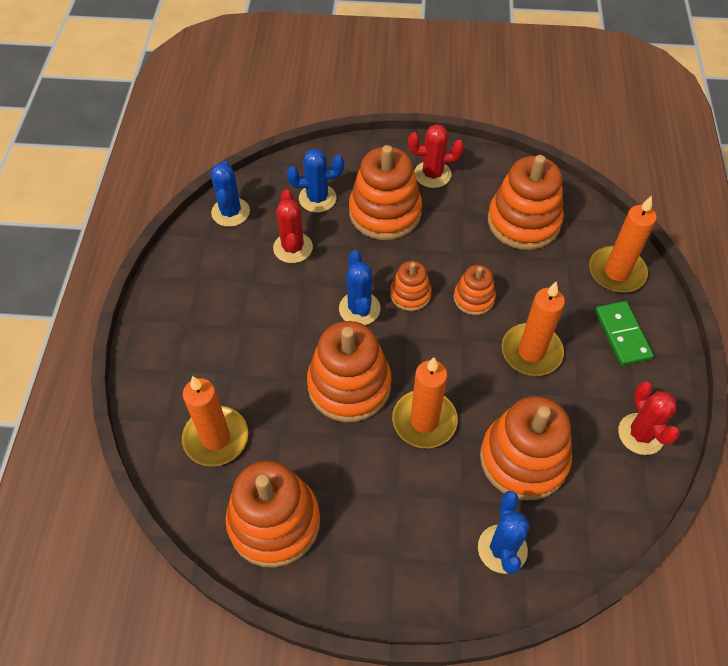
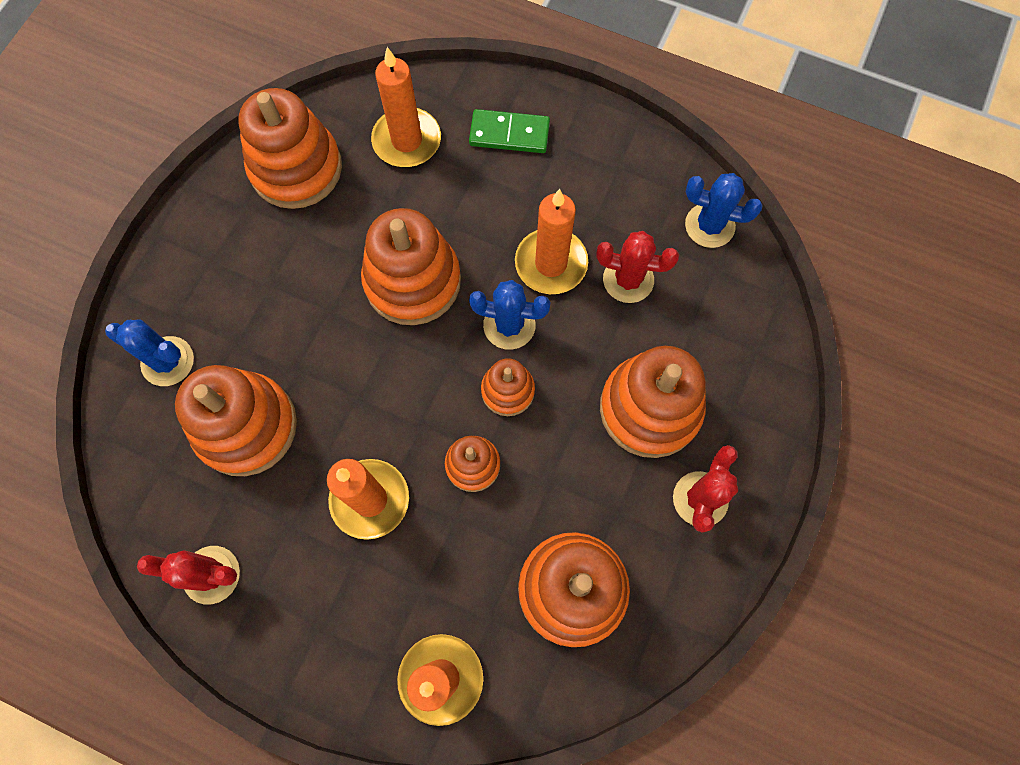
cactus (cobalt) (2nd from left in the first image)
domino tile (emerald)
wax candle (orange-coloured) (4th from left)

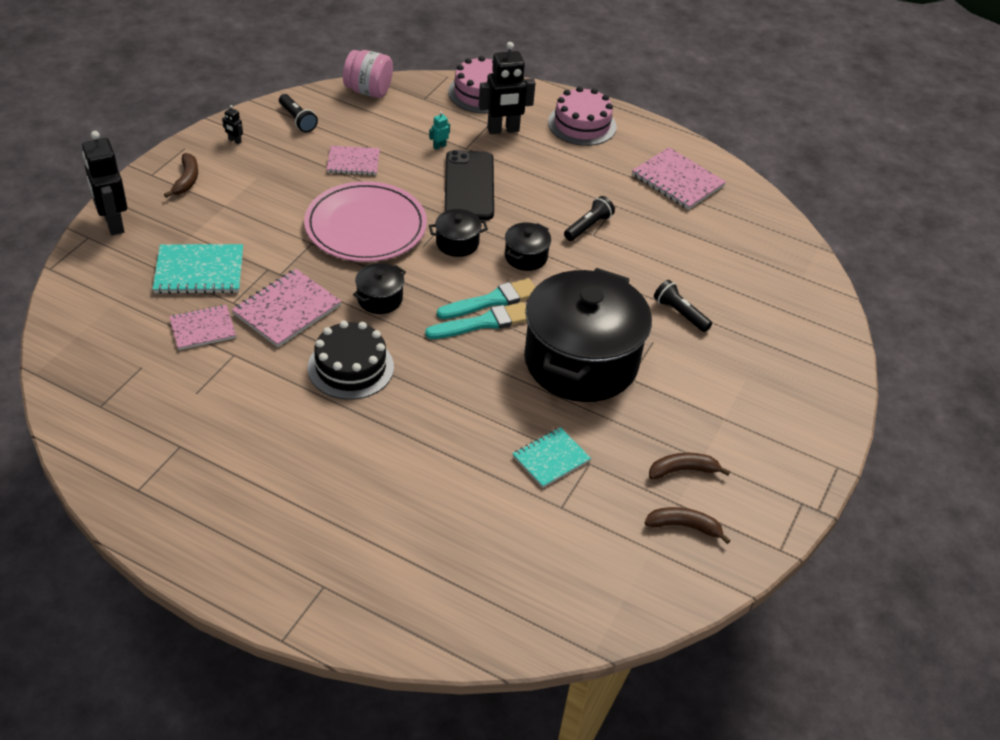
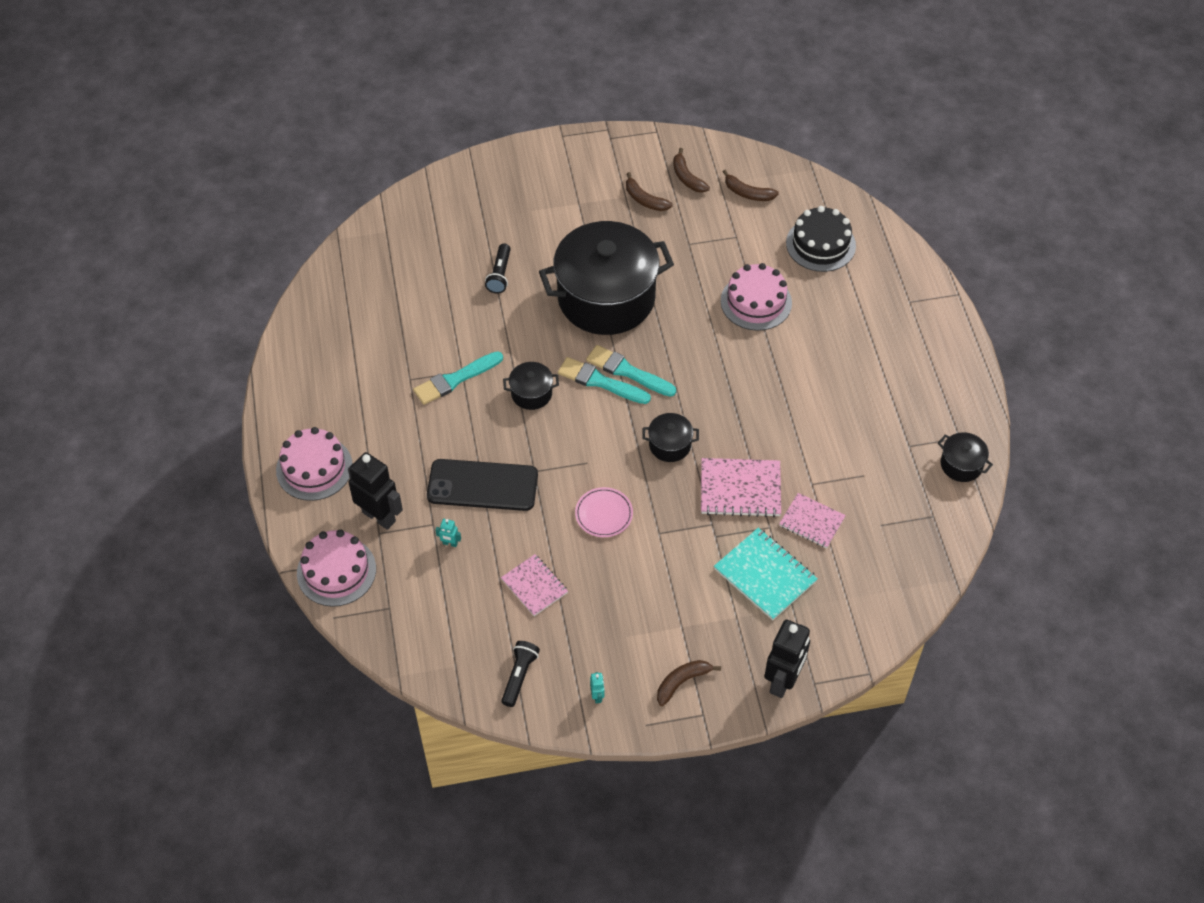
jar (rose-pink)
robot (turquoise) (2nd from left)
exercise book (rose-pink) (4th from left in the first image)
mobile phone (ebony)
flat dish (rose-pink)
paintbrush (turquoise) (1st from left)
pot (ebony) (4th from left)
gateau (ebony)
exercise book (turquoise) (2nd from left in the first image)
banana fruit (dark brown) (4th from left)
gateau (rose-pink) (3rd from left)

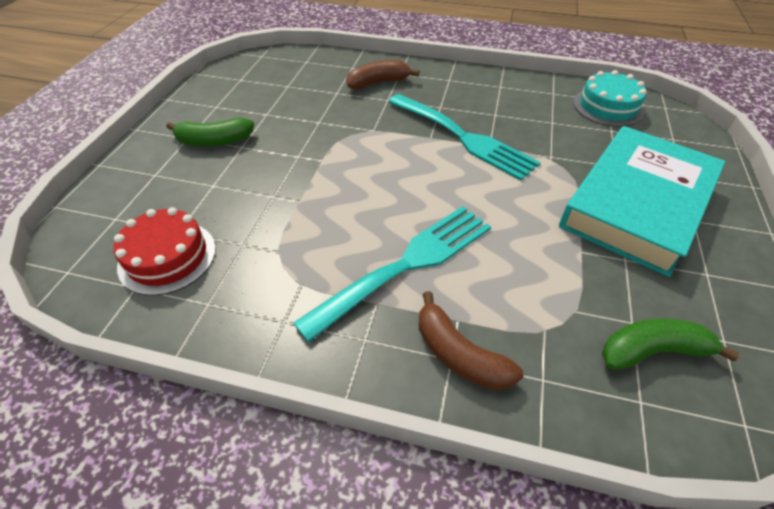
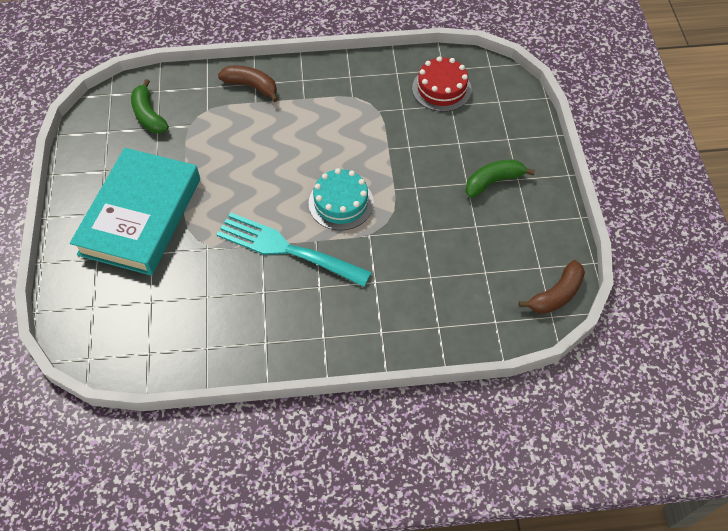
banana fruit (dark brown) (2nd from left)
gateau (turquoise)
table fork (turquoise) (1st from left in the first image)
banana fruit (emerald) (1st from left)

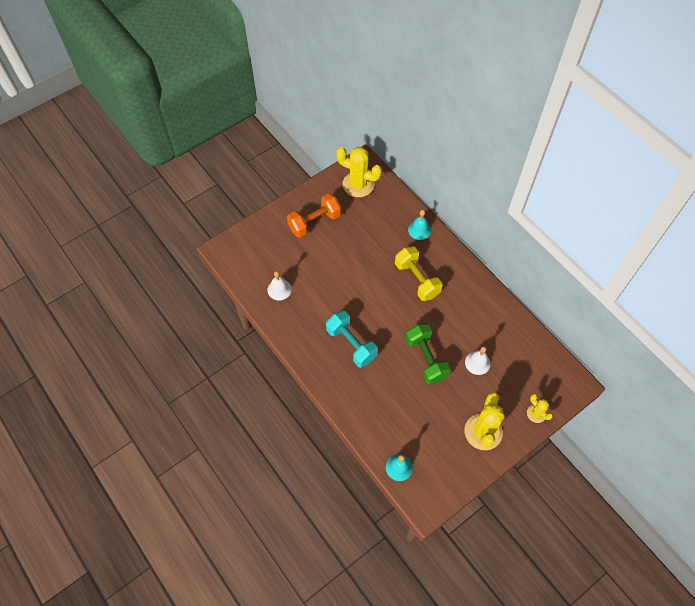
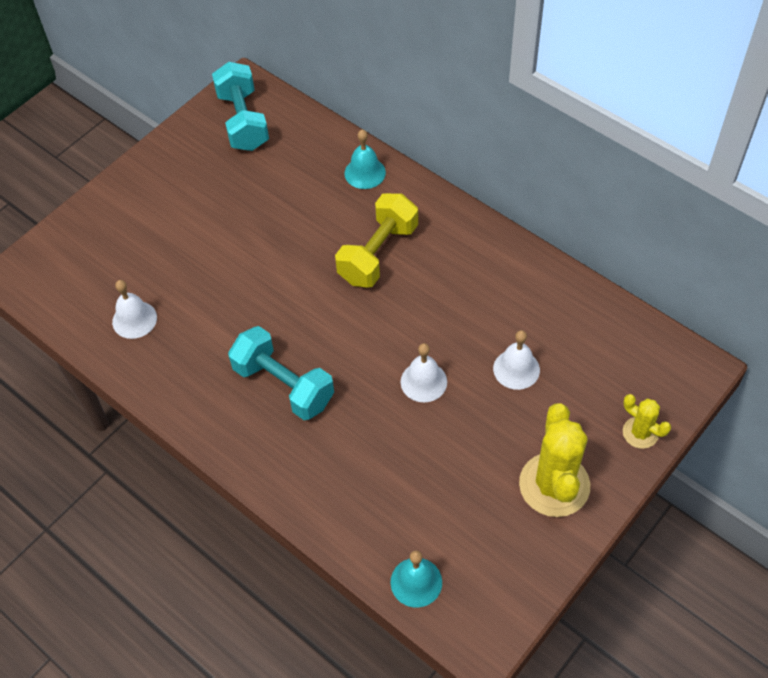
dumbbell (turquoise) (1st from left)
dumbbell (orange-coloured)
dumbbell (yellow)
hand bell (snow-white) (2nd from left)

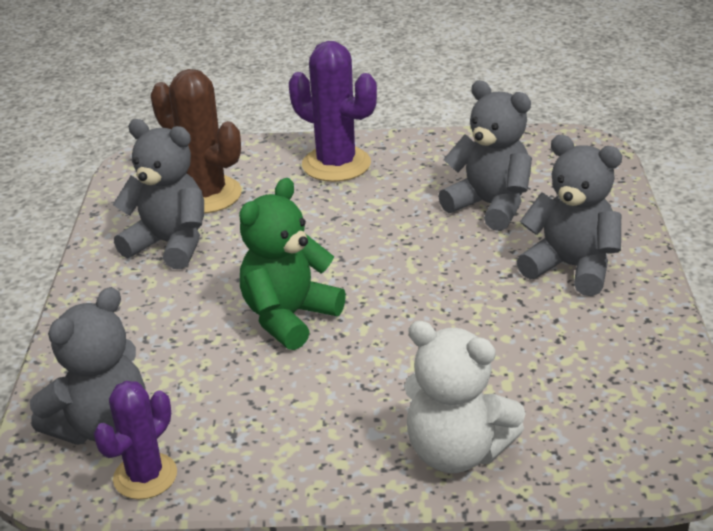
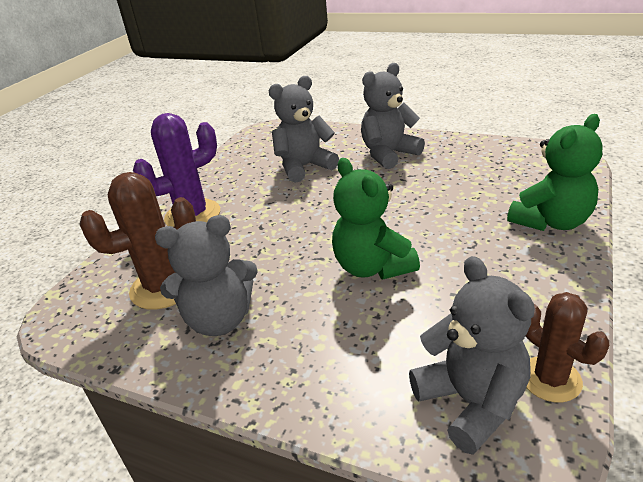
stuffed bear (grey) (1st from left)
stuffed bear (emerald) (2nd from left)
cactus (dark brown) (2nd from left)

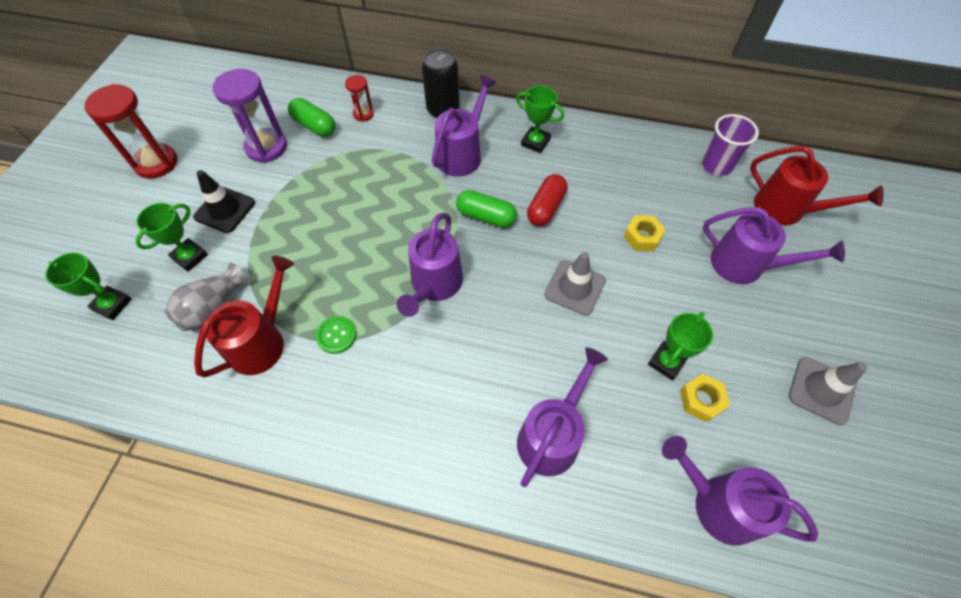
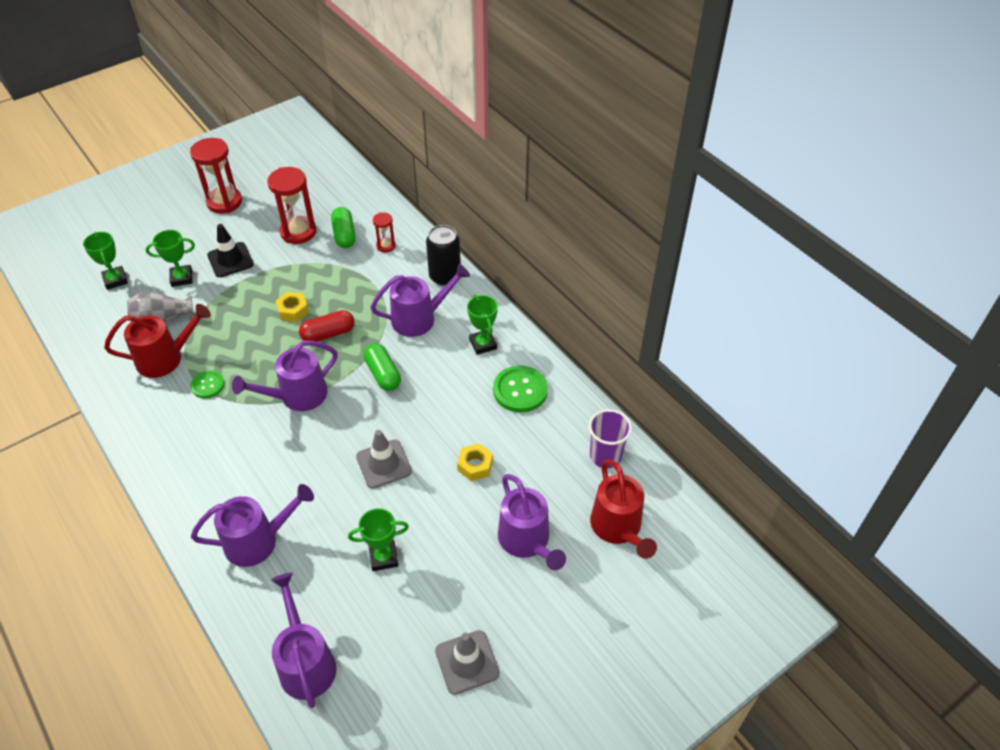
sandglass (crimson) (2nd from left)
pill shape (crimson)
hexagon nut (yellow) (1st from left)
button (emerald) (2nd from left)

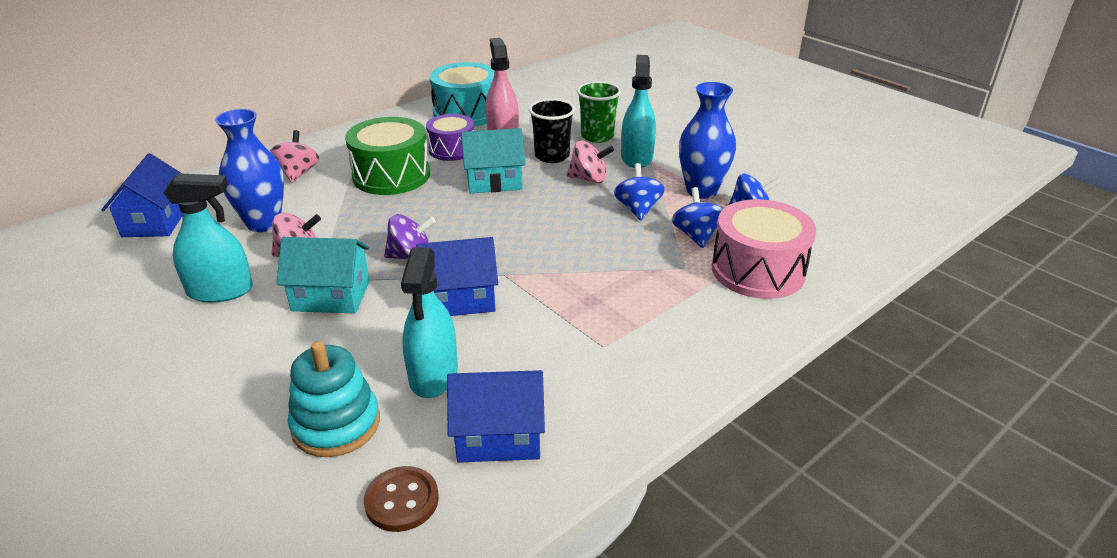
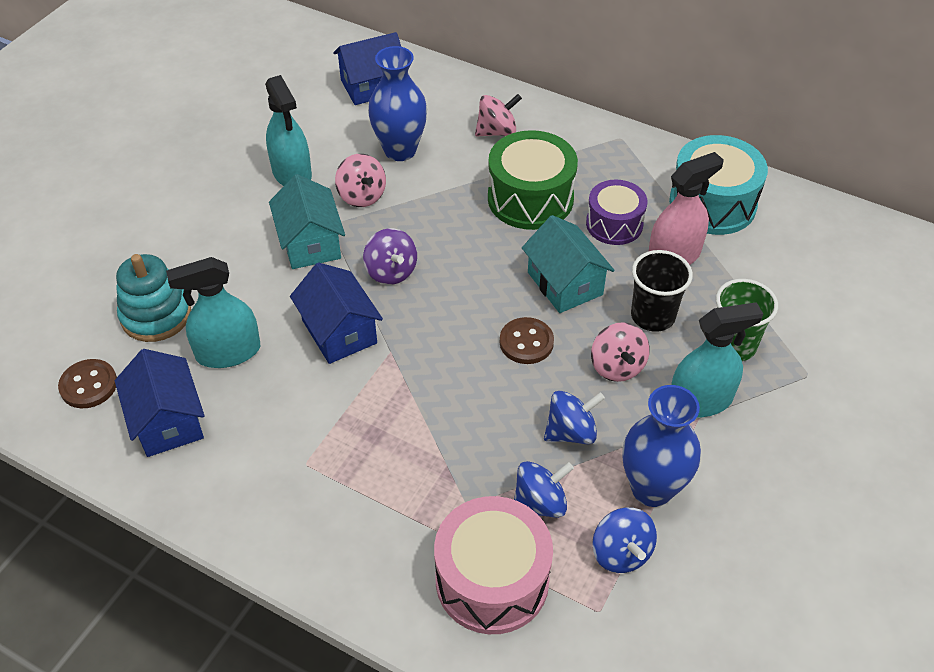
button (dark brown) (2nd from left)

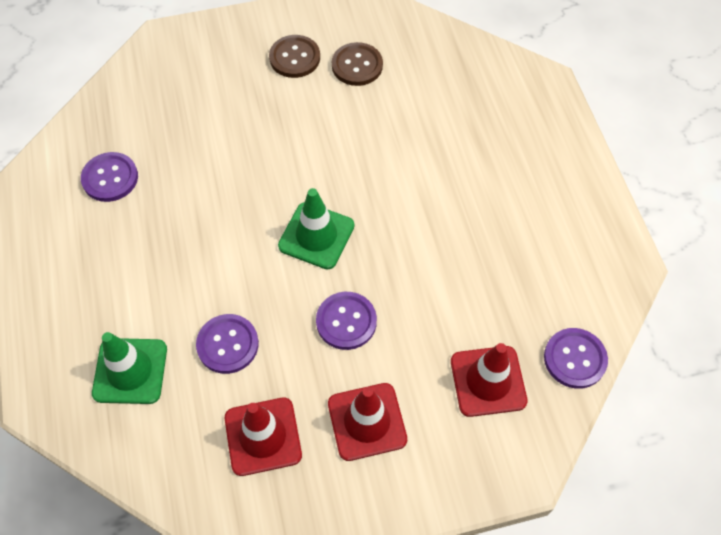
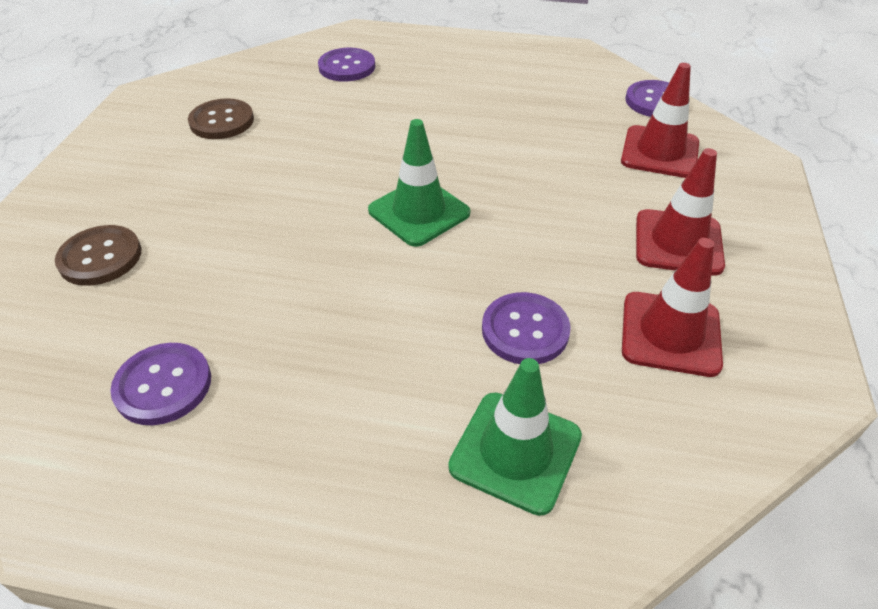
button (dark brown) (1st from left)
button (purple) (2nd from left)

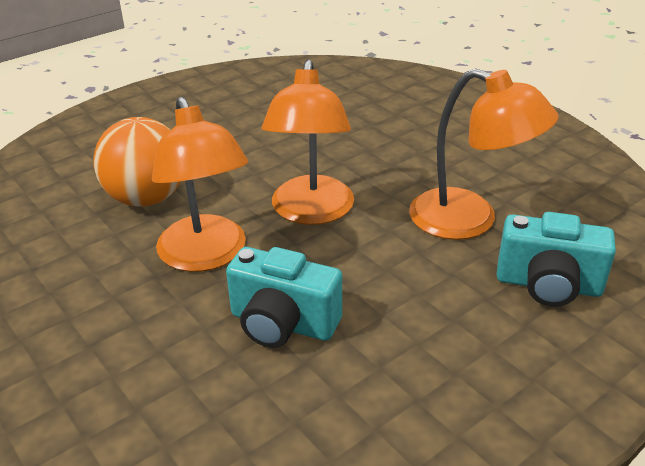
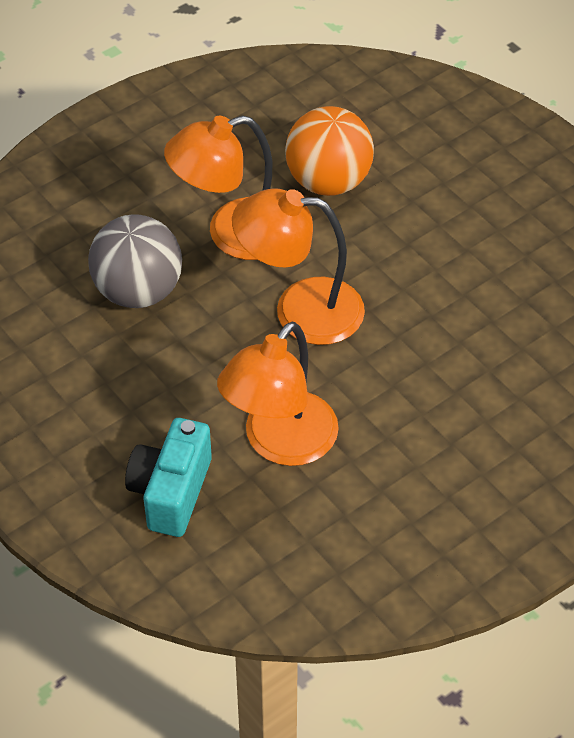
ball (grey)

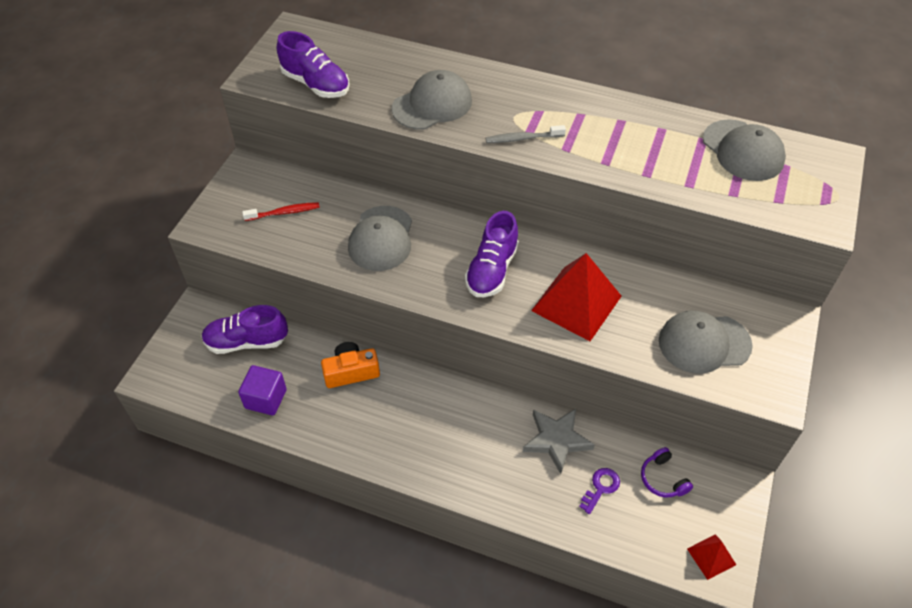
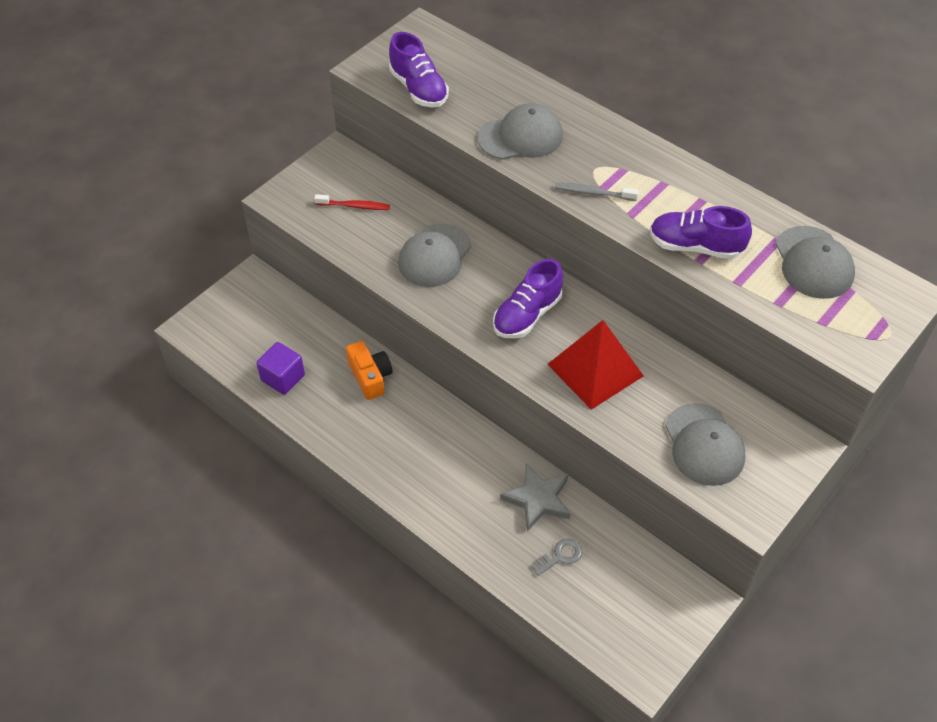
sneaker (purple) (3rd from left)
cap (grey) (3rd from left)
photo camera (orange-coloured)
headset (purple)
key (grey)
pyramid (crimson) (2nd from left in the first image)

